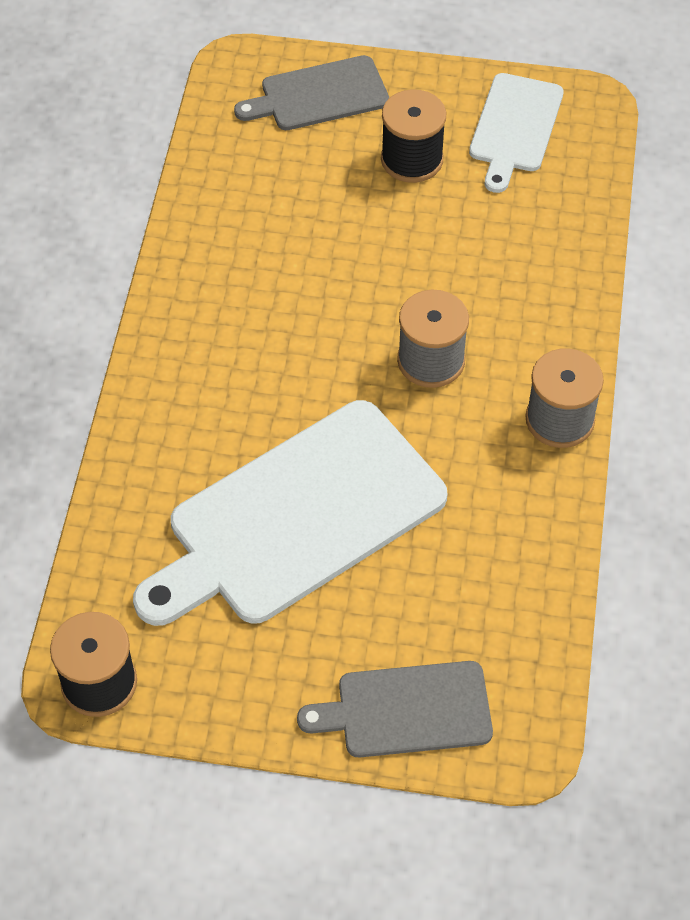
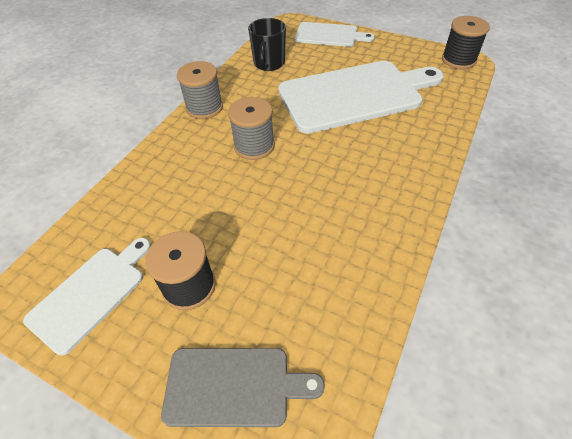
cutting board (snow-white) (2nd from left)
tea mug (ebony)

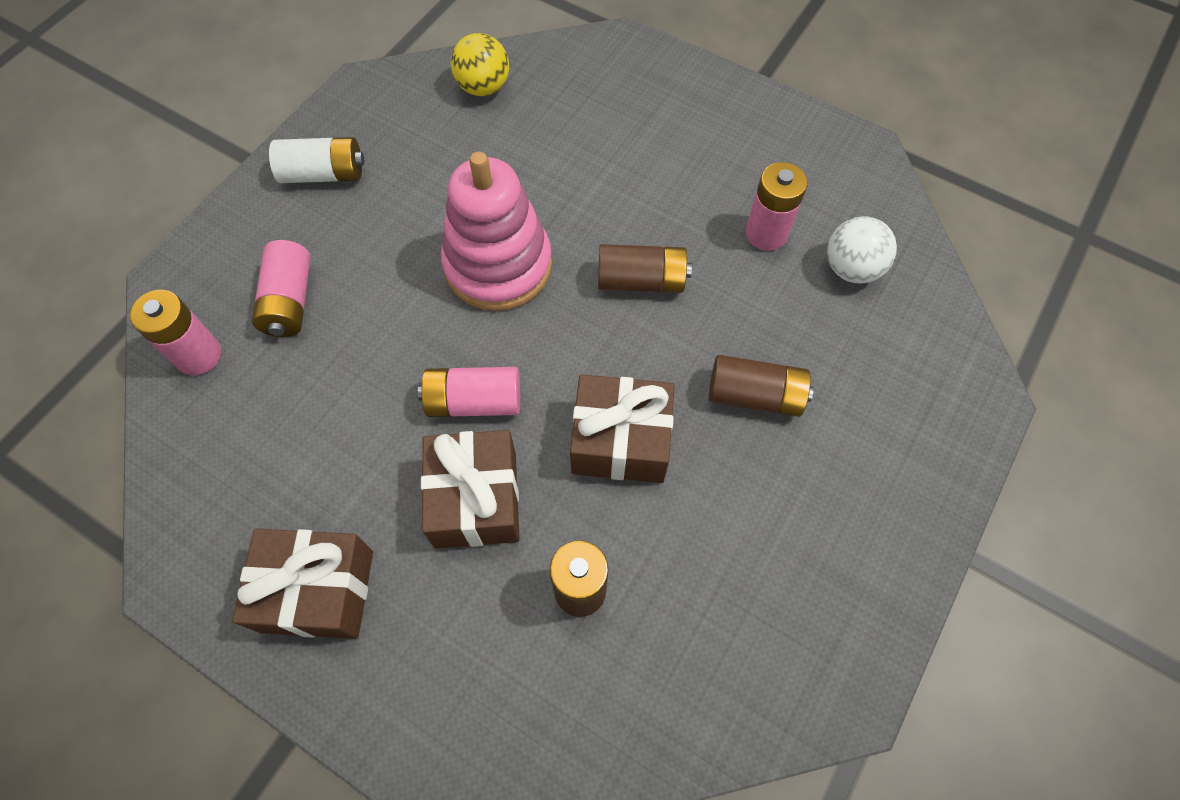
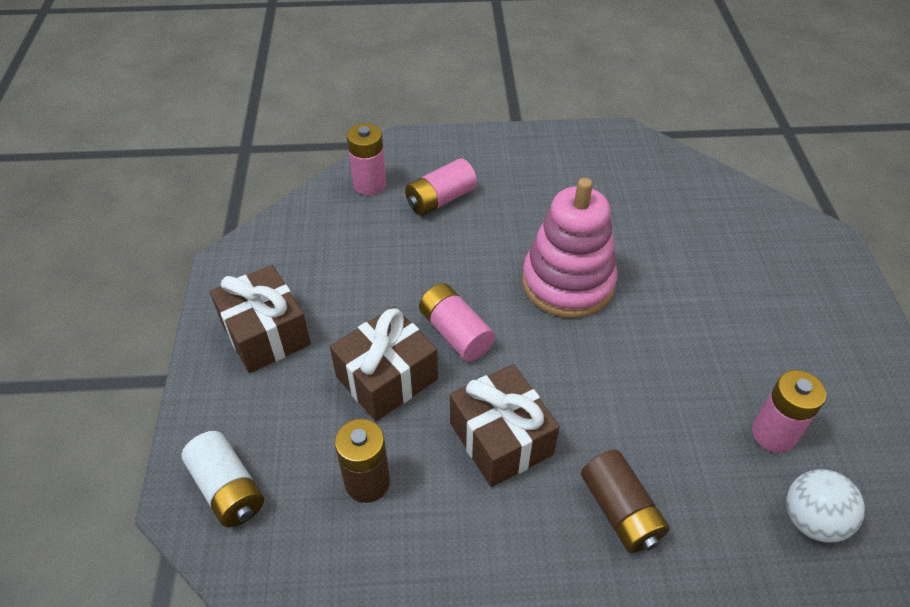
ball (yellow)
power cell (snow-white)
power cell (dark brown) (2nd from left in the first image)

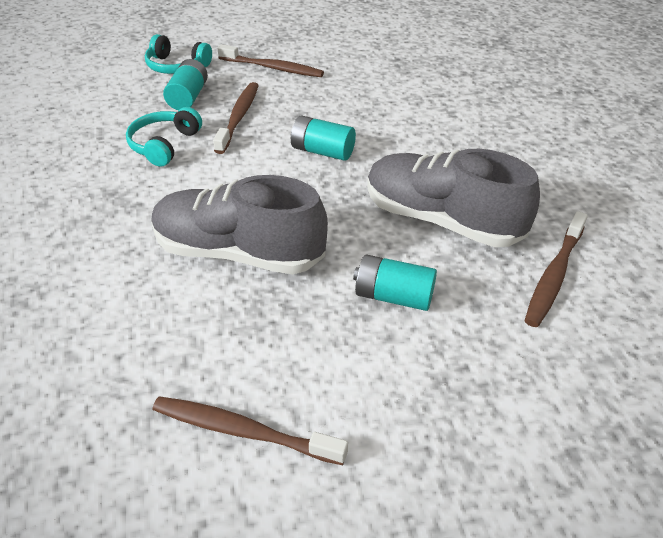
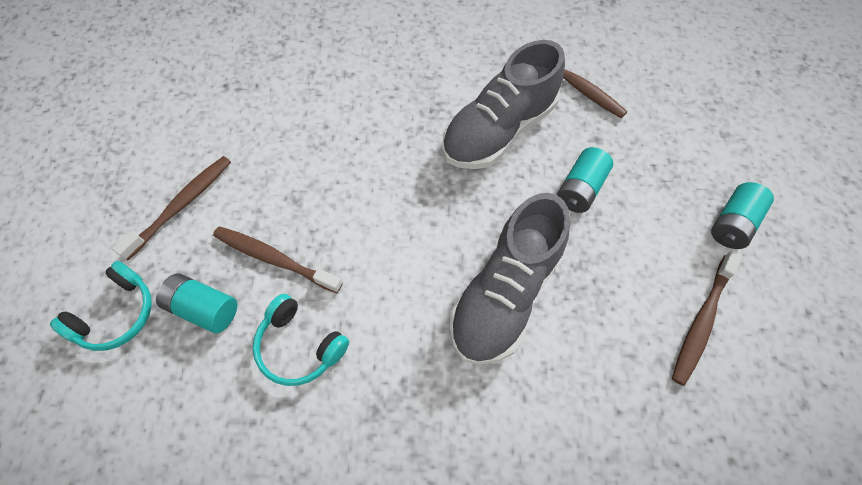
power cell (turquoise) (3rd from left)

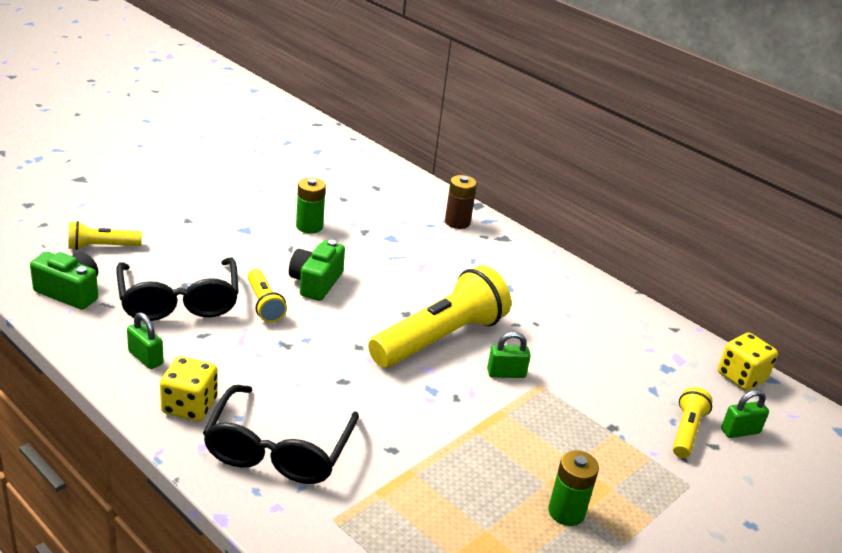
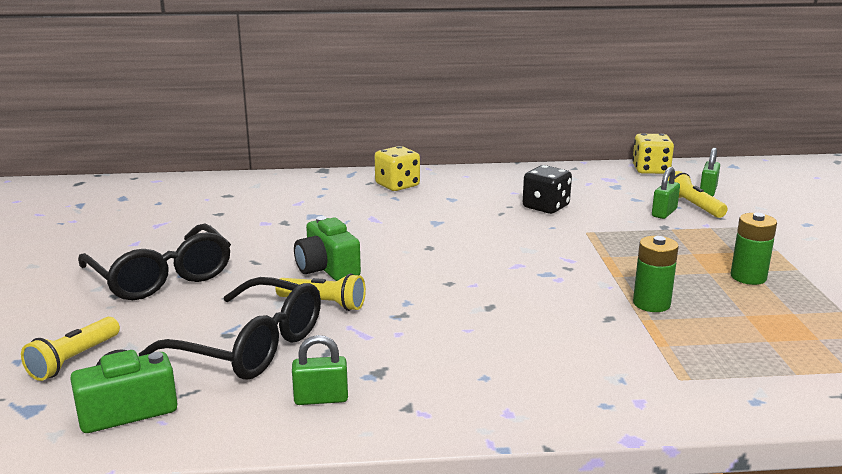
power cell (dark brown)
power cell (emerald) (1st from left)
torch (yellow) (3rd from left in the first image)
padlock (emerald) (2nd from left)
dice (yellow) (1st from left)
glasses (ebony) (1st from left)
dice (ebony)

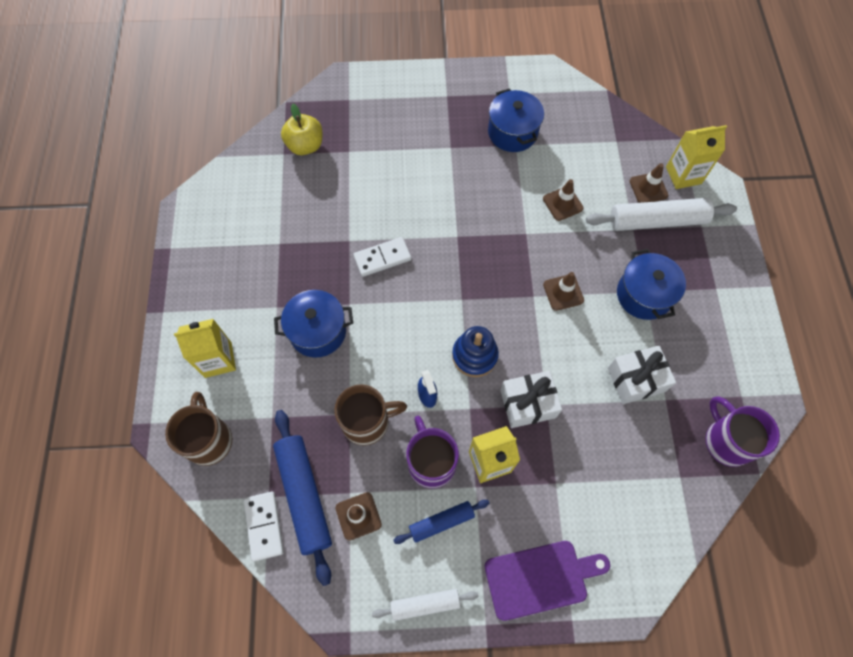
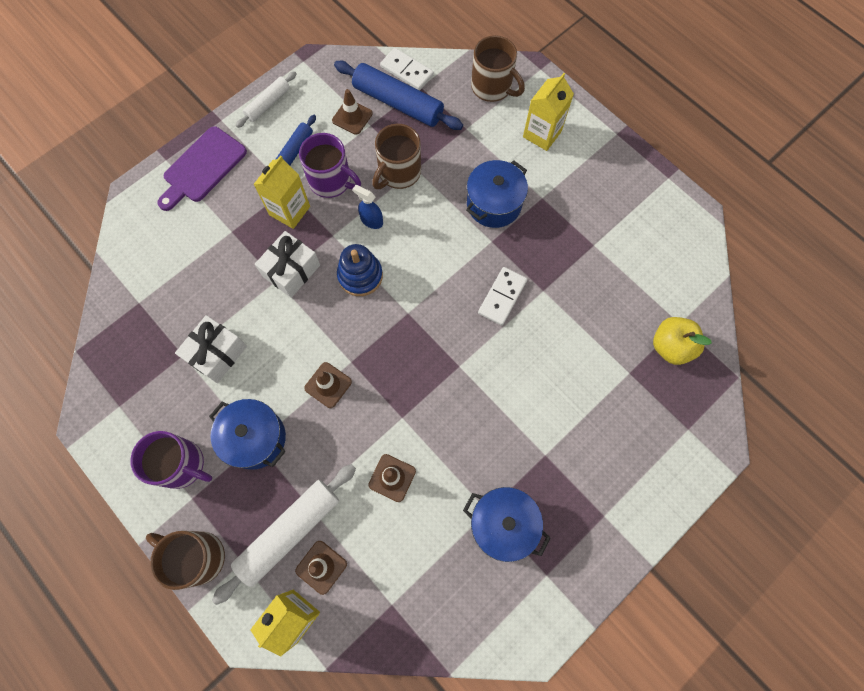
tea mug (purple) (1st from left)
tea mug (dark brown) (1st from left)

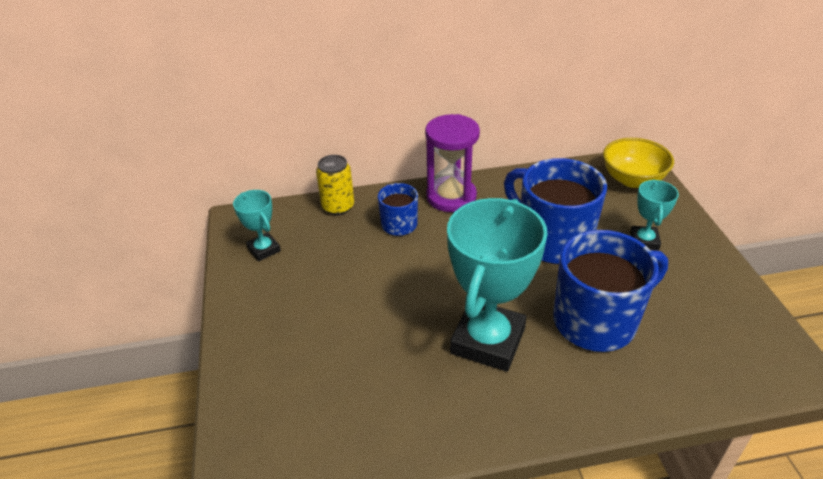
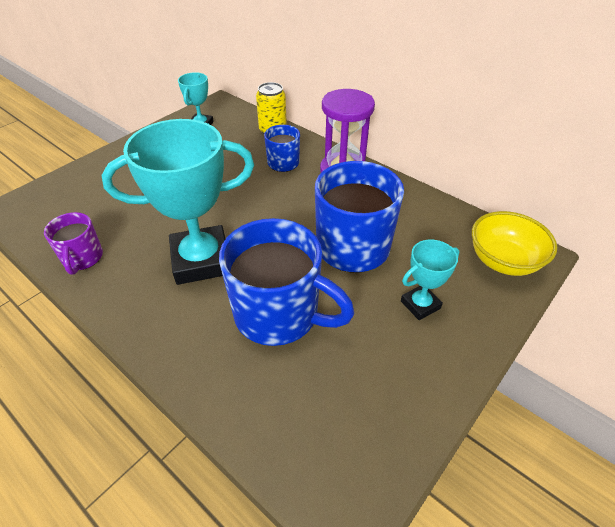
tea mug (purple)

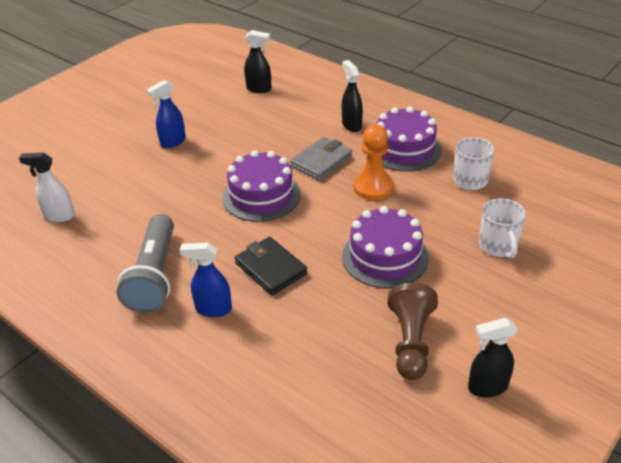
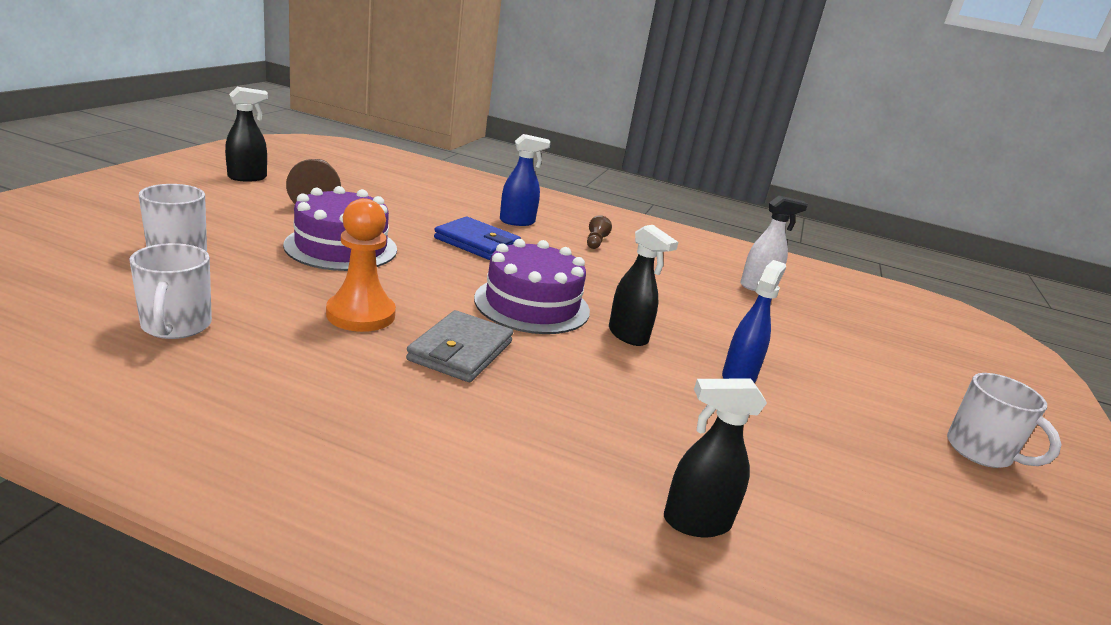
spray cleaner (ebony) (2nd from left)
gateau (purple) (3rd from left in the first image)
game pawn (dark brown) (2nd from left)
wallet (cobalt)
tea mug (snow-white) (3rd from left)

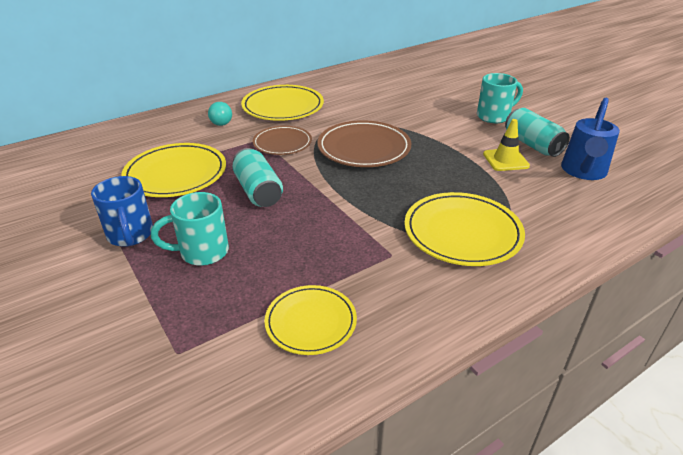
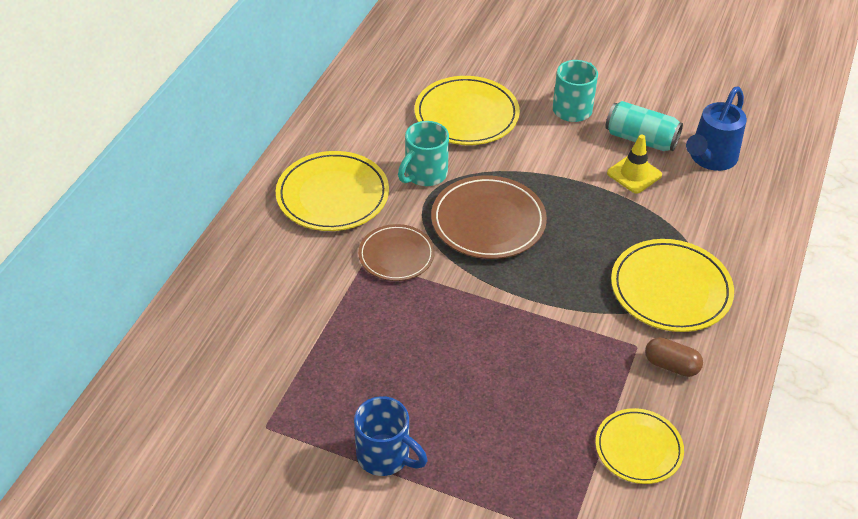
watering can (cobalt)
light bulb (turquoise)
flat dish (yellow) (2nd from left)
soda can (turquoise) (1st from left in the first image)
tea mug (turquoise) (1st from left)
pill shape (dark brown)

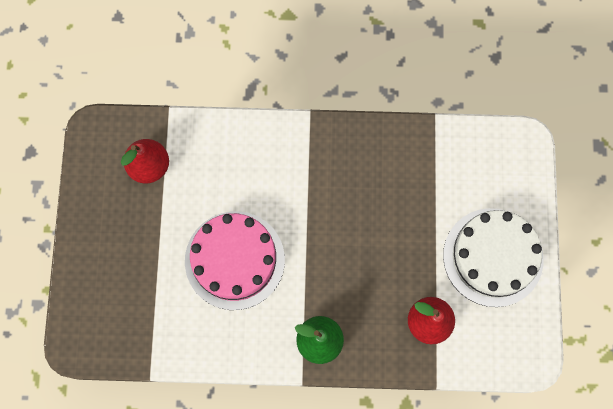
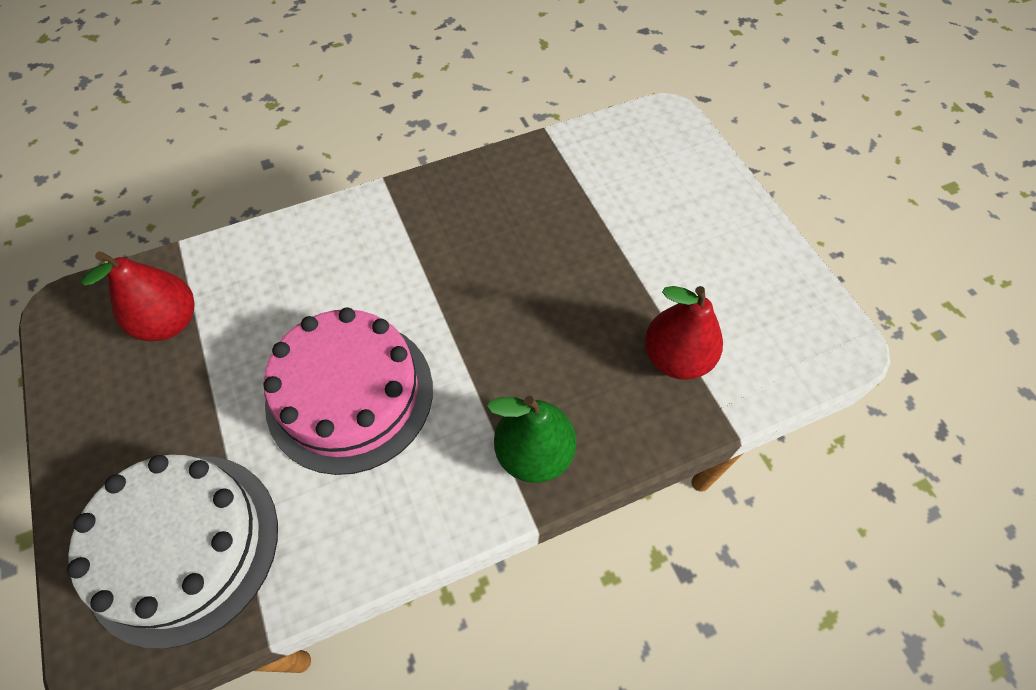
gateau (snow-white)

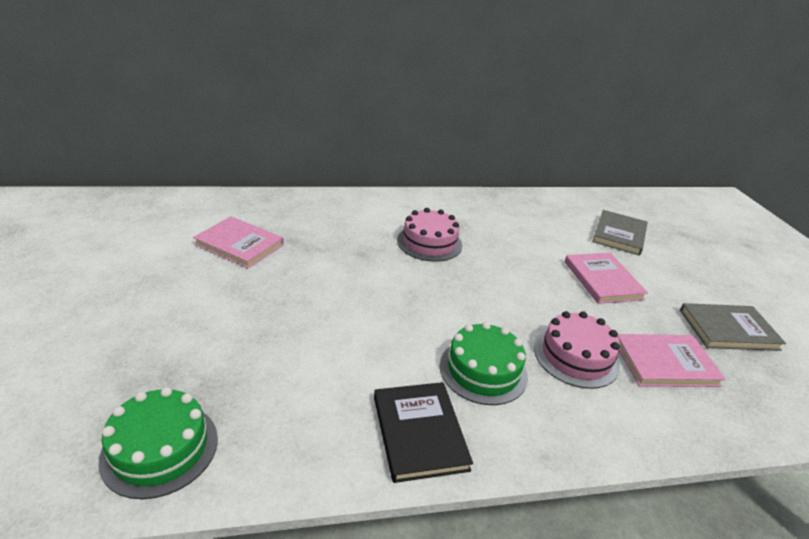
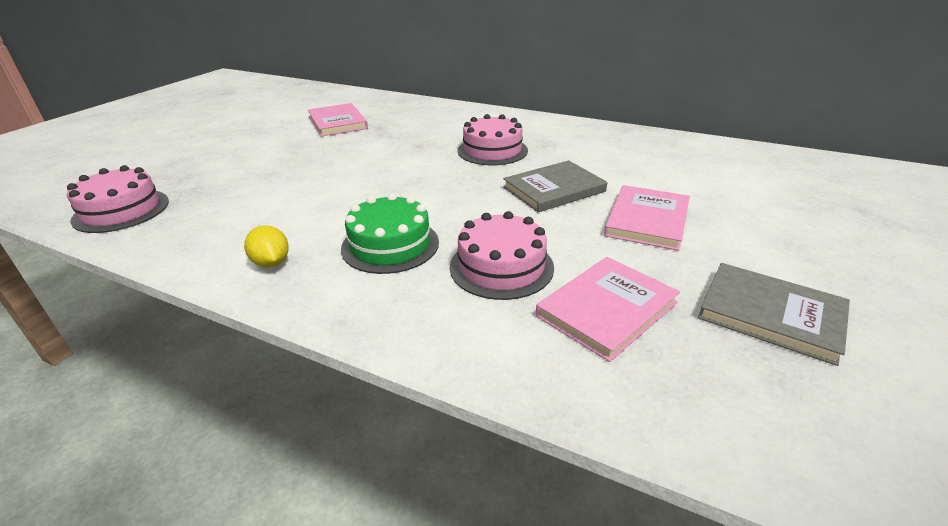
book (grey) (1st from left)
book (rose-pink) (2nd from left)
toy lemon (yellow)
gateau (rose-pink) (1st from left)

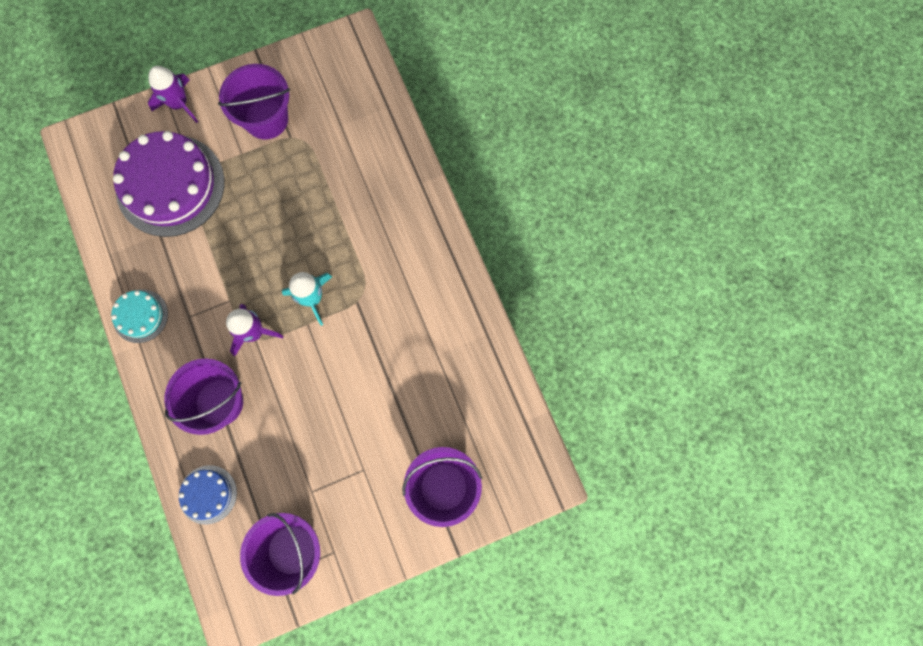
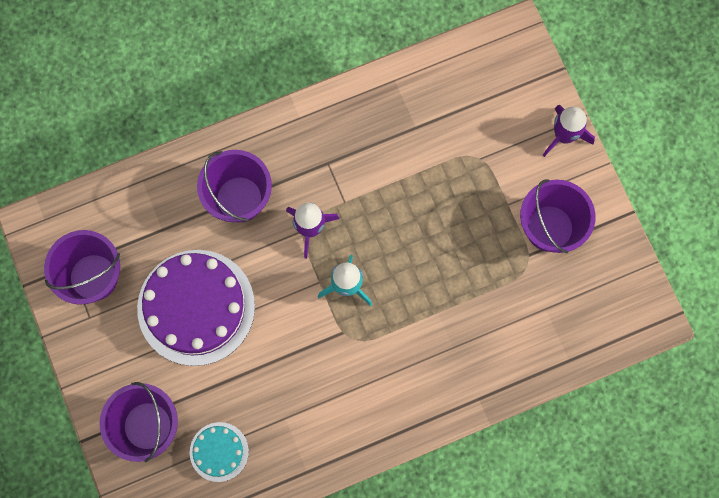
gateau (purple)
gateau (turquoise)
gateau (cobalt)

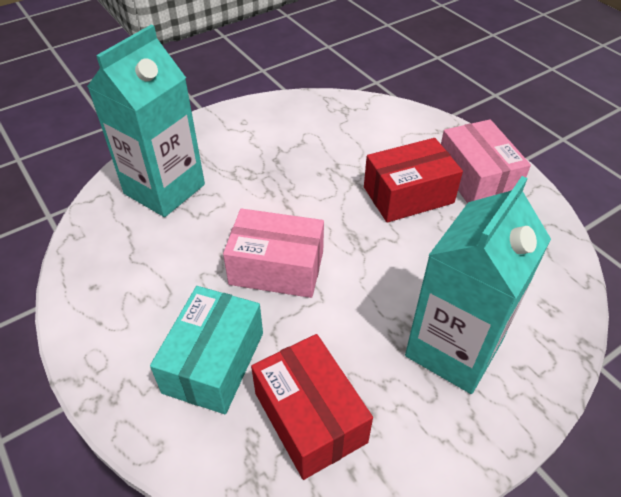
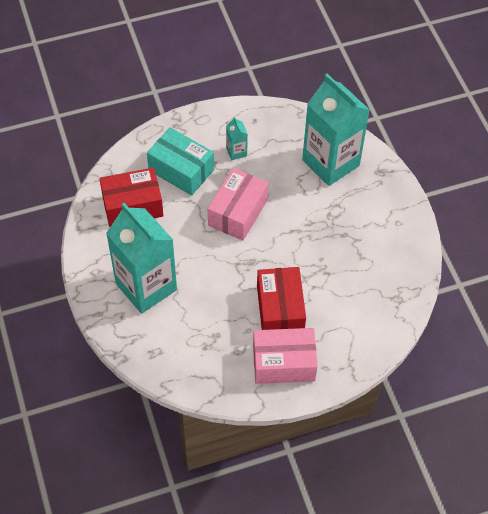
milk carton (turquoise) (2nd from left)

